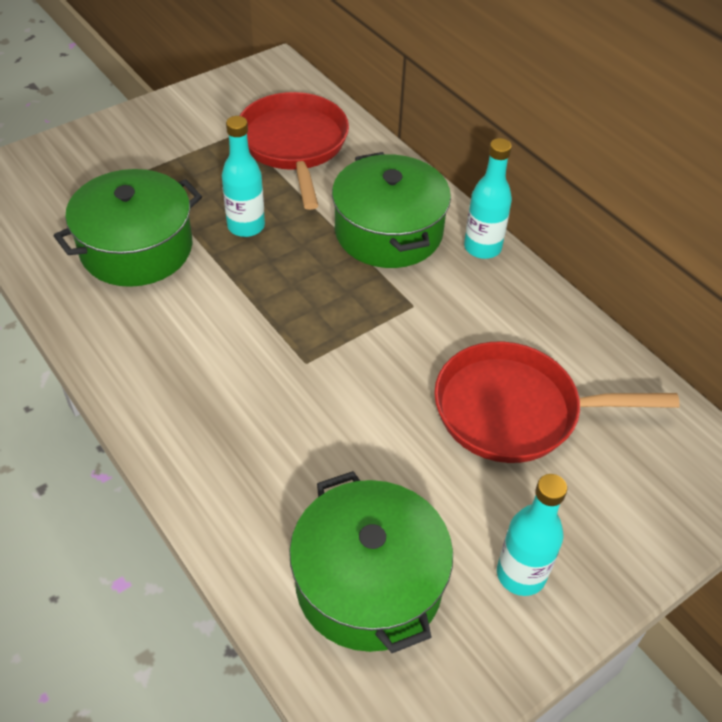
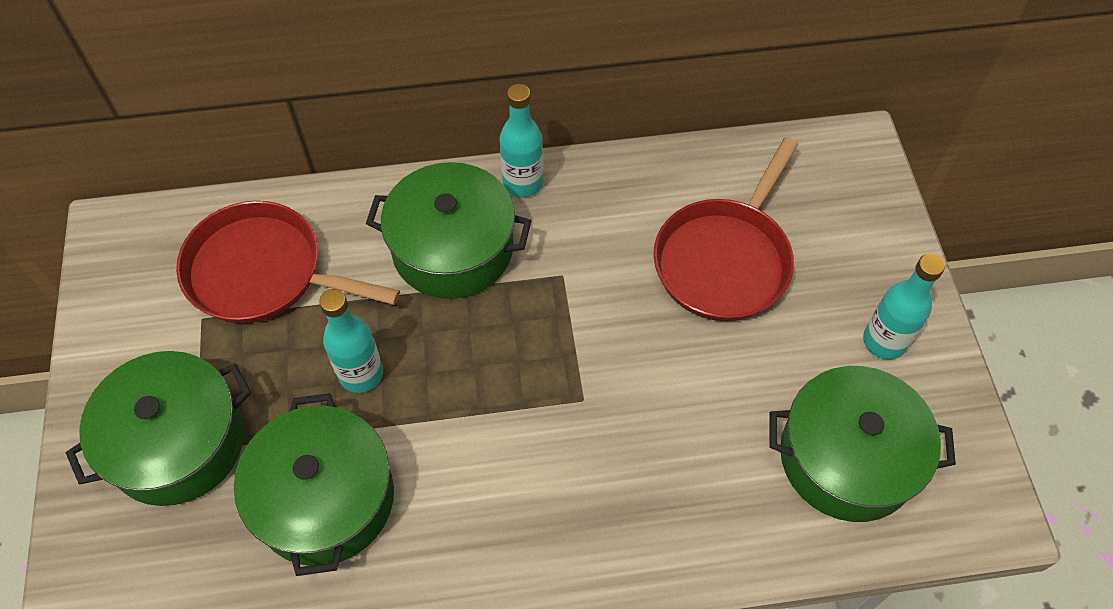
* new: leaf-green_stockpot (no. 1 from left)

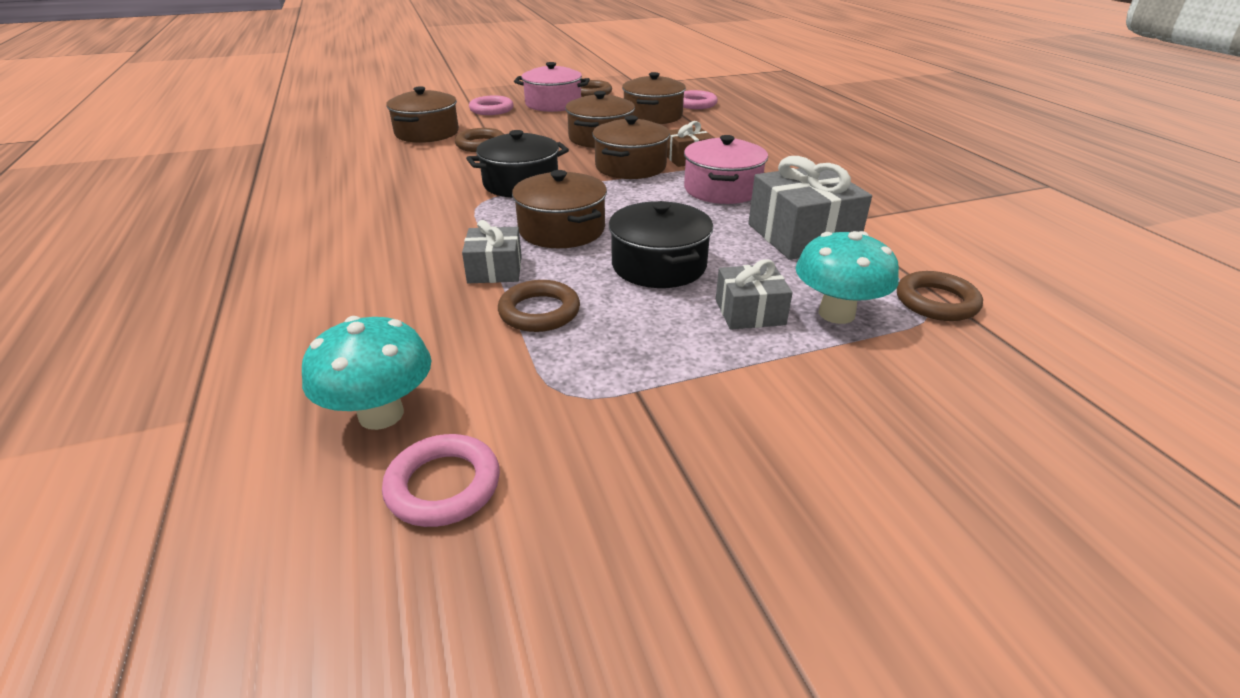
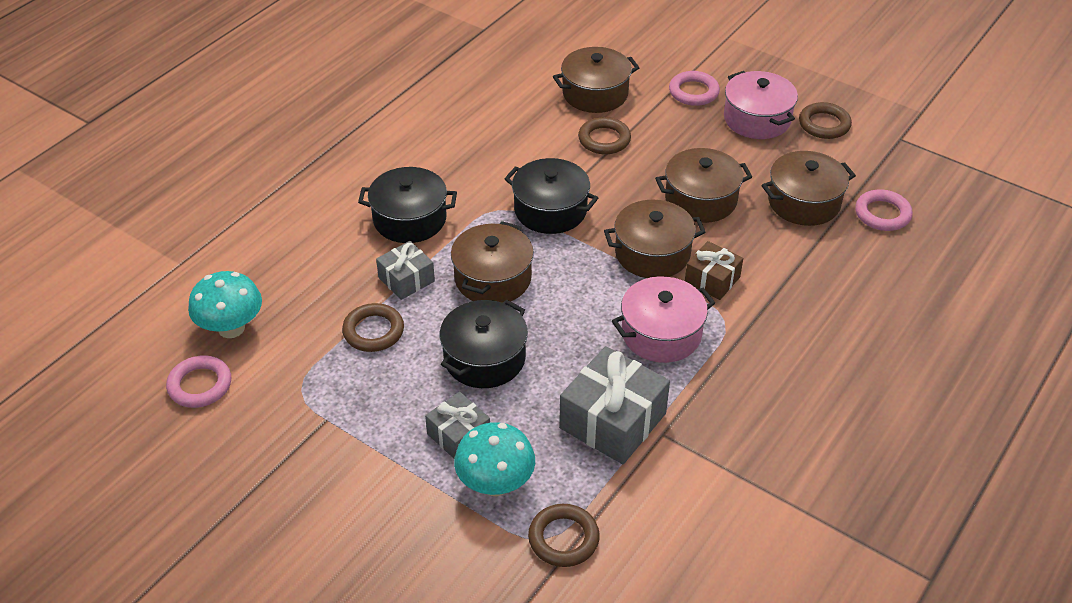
* new: jet-black_stockpot (no. 1 from left)

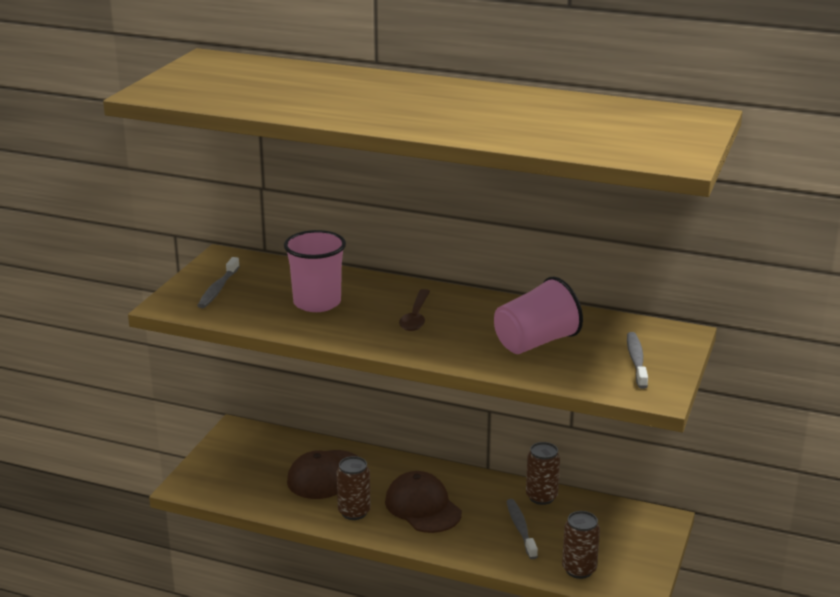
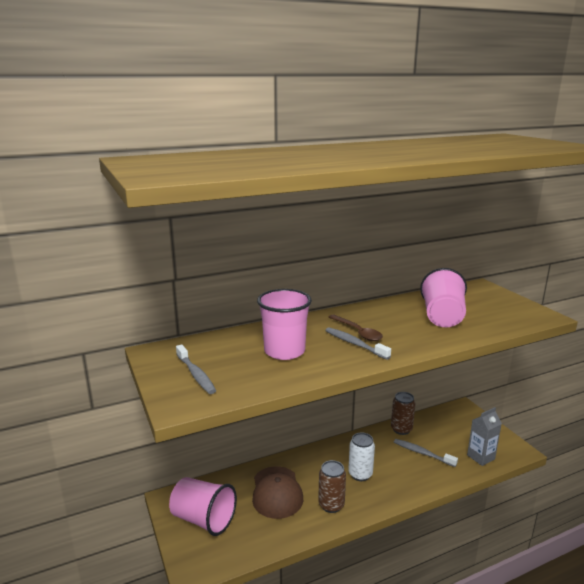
* swapped: brown_peaked_cap (no. 2 from left) to white_can
* swapped: brown_can (no. 3 from left) to gray_carton
* shifted: gray_toothbrush (no. 3 from left in the first image) to gray_toothbrush (no. 2 from left)
* new: rose-pink_cup (no. 1 from left)

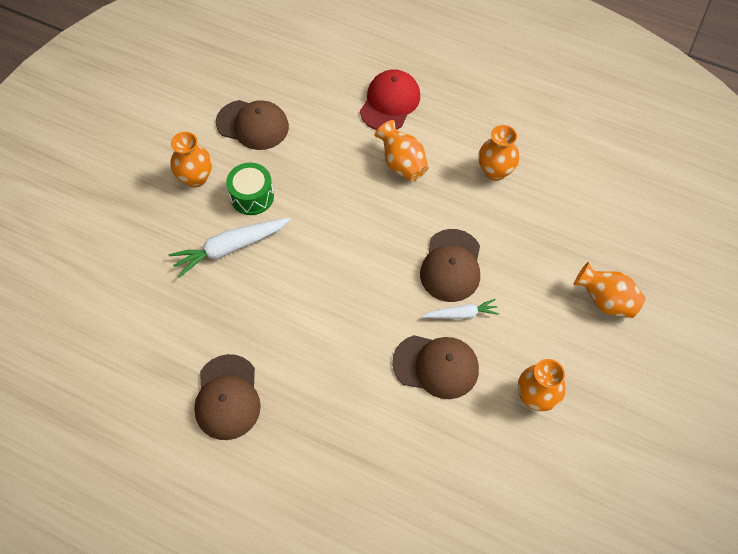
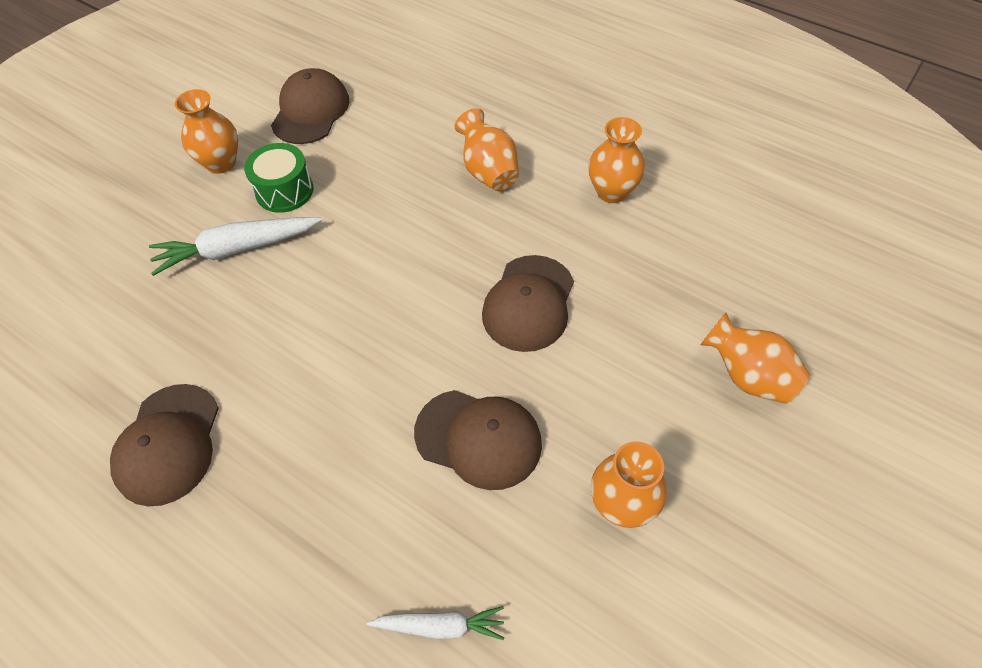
* rotated: brown_peaked_cap (no. 2 from left) 105 degrees counterclockwise
* gone: scarlet_peaked_cap
* shifted: white_root_vegetable (no. 2 from left)

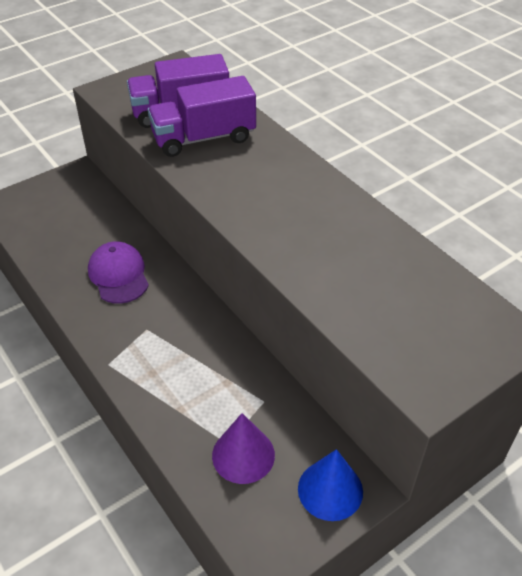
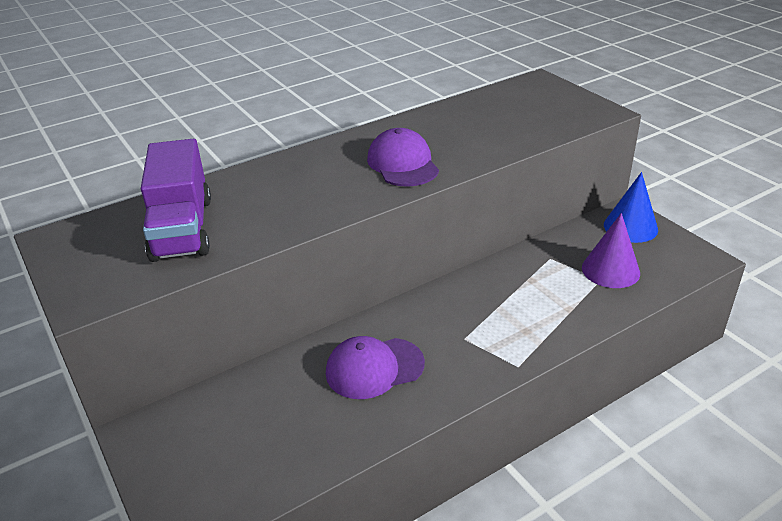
* gone: violet_lorry (no. 2 from left)
* new: violet_peaked_cap (no. 2 from left)

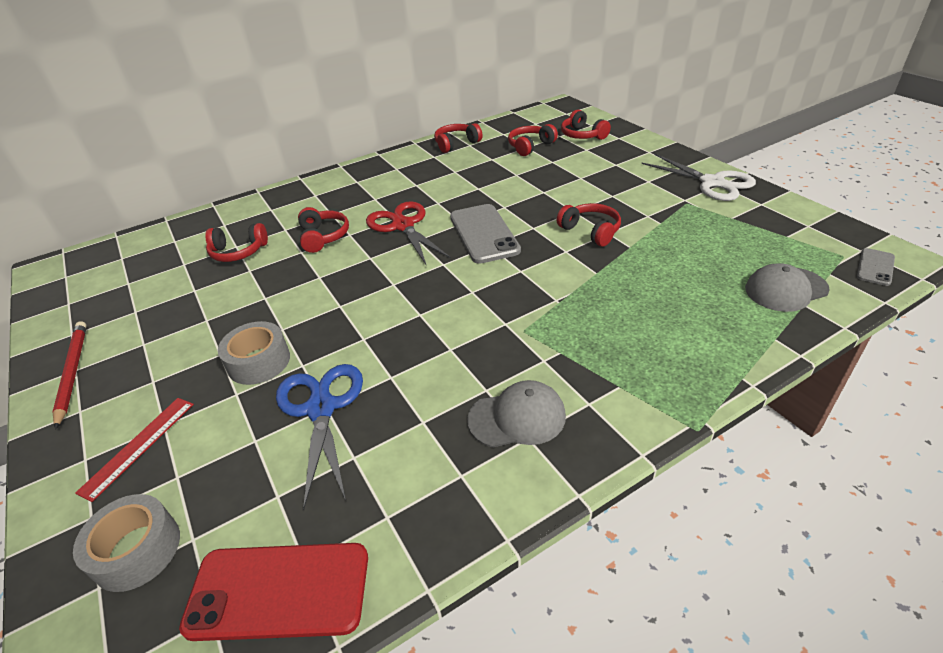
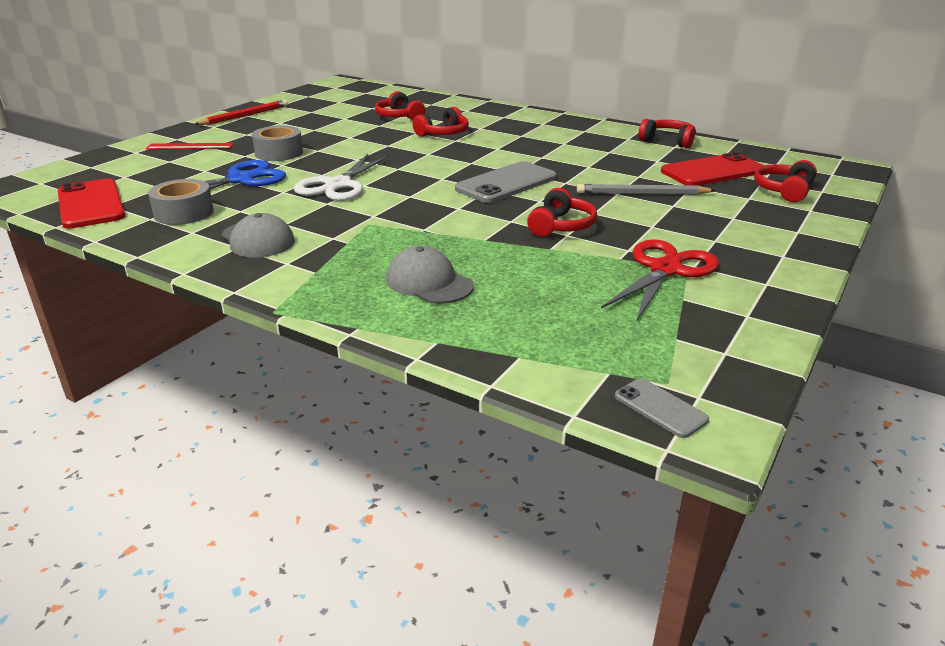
* shifted: gray_sticky_tape (no. 1 from left)
* shifted: scarlet_pair_of_scissors
* swapped: scarlet_over-ear_headphones (no. 4 from left) to scarlet_phone (no. 2 from left)
* shifted: white_pair_of_scissors
* shifted: gray_peaked_cap (no. 2 from left)
* rotated: gray_phone (no. 2 from left) 45 degrees clockwise
* new: gray_lead_pencil

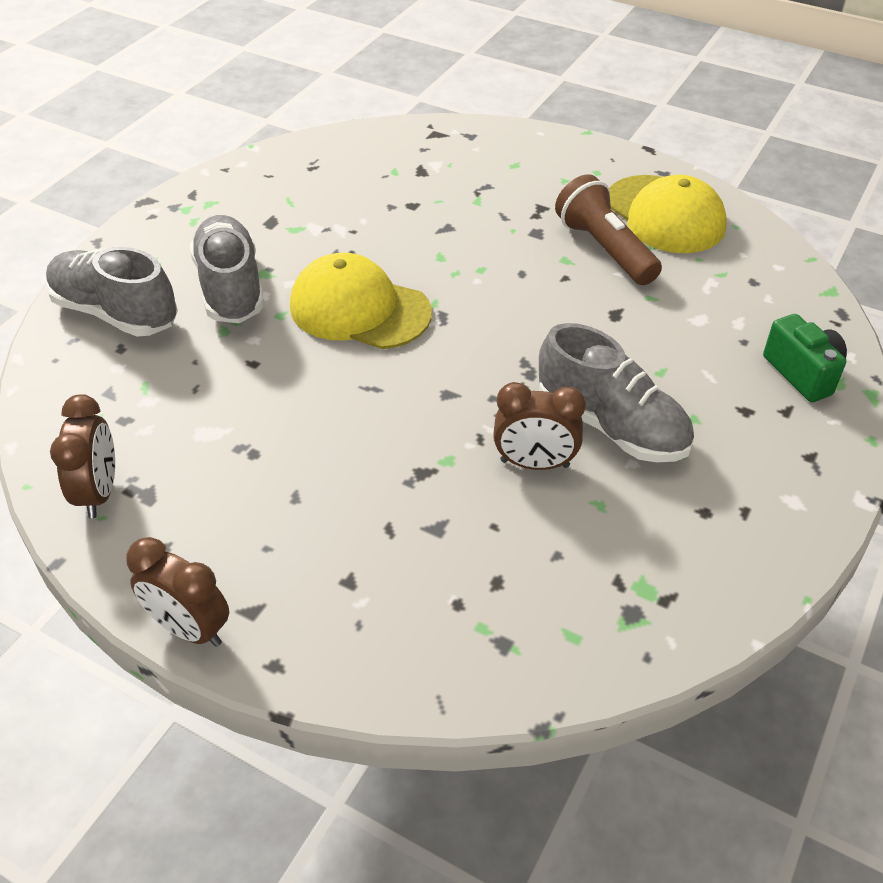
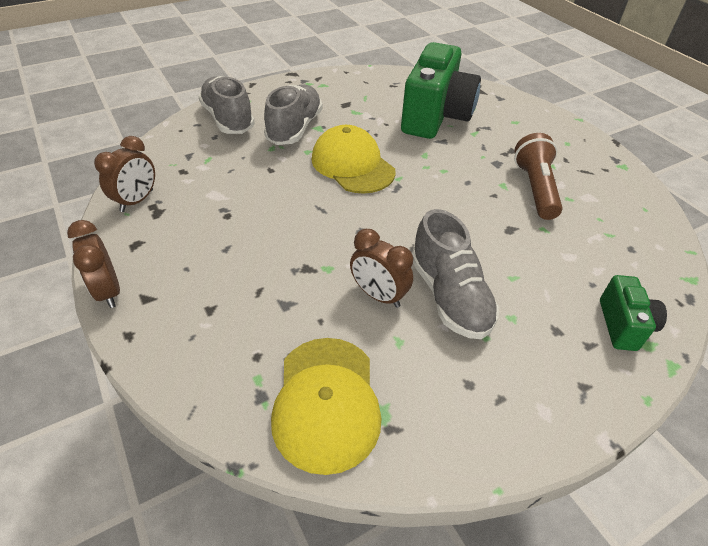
* shifted: golden_peaked_cap (no. 2 from left in the first image) to golden_peaked_cap (no. 1 from left)
* new: leaf-green_compact_camera (no. 1 from left)

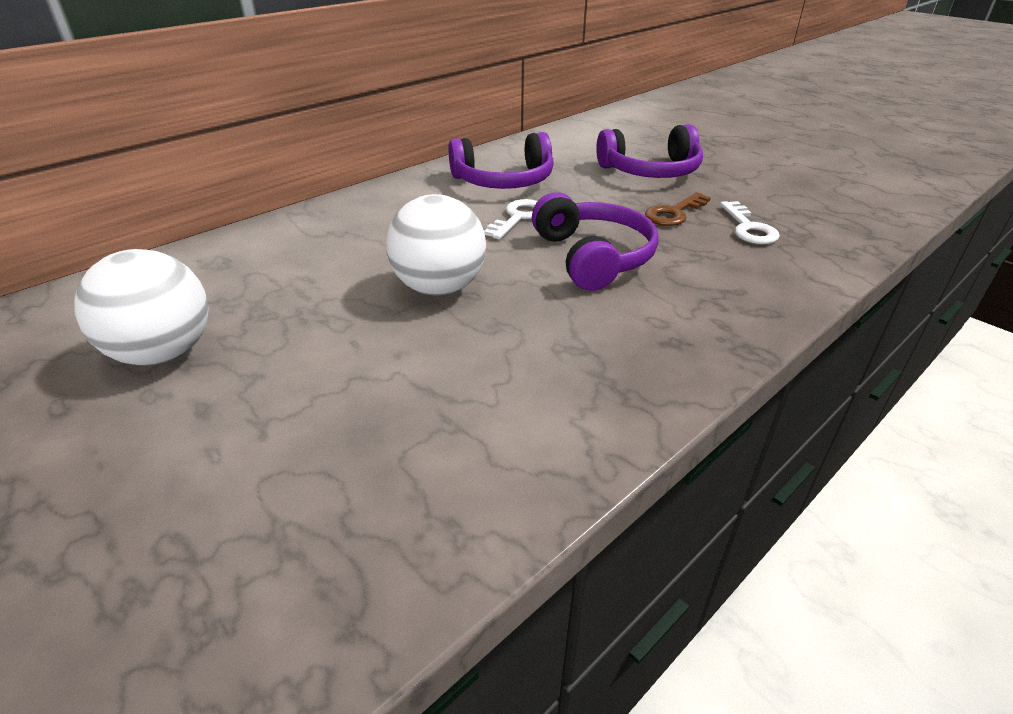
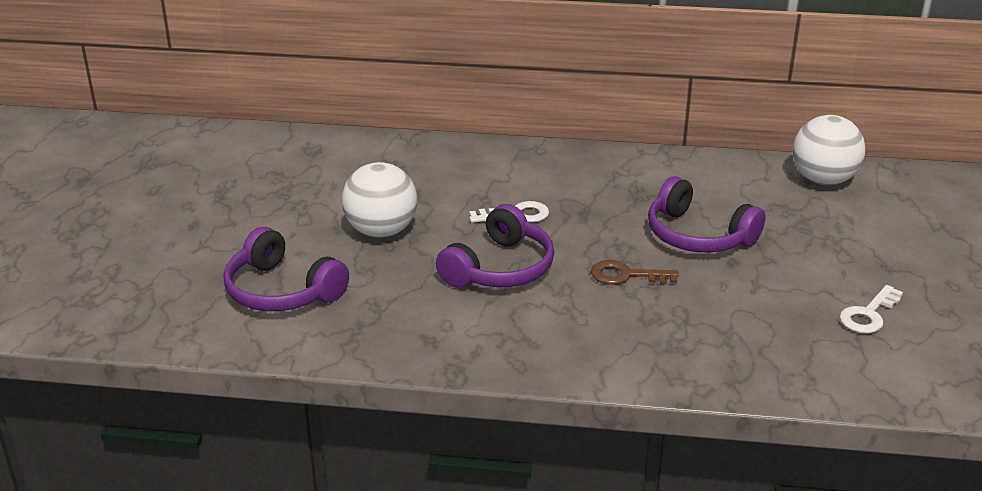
* shifted: white_sphere (no. 1 from left in the first image) to white_sphere (no. 2 from left)
* shifted: violet_over-ear_headphones (no. 1 from left)
* shifted: white_door_key (no. 2 from left)

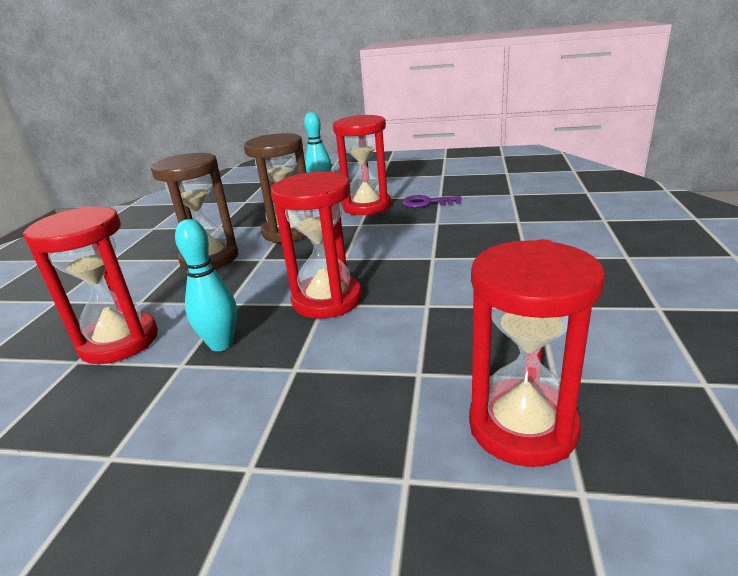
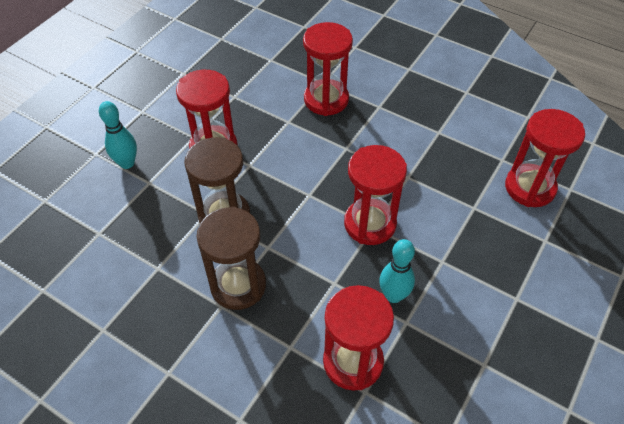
* gone: violet_door_key
* new: scarlet_sandglass (no. 2 from left)

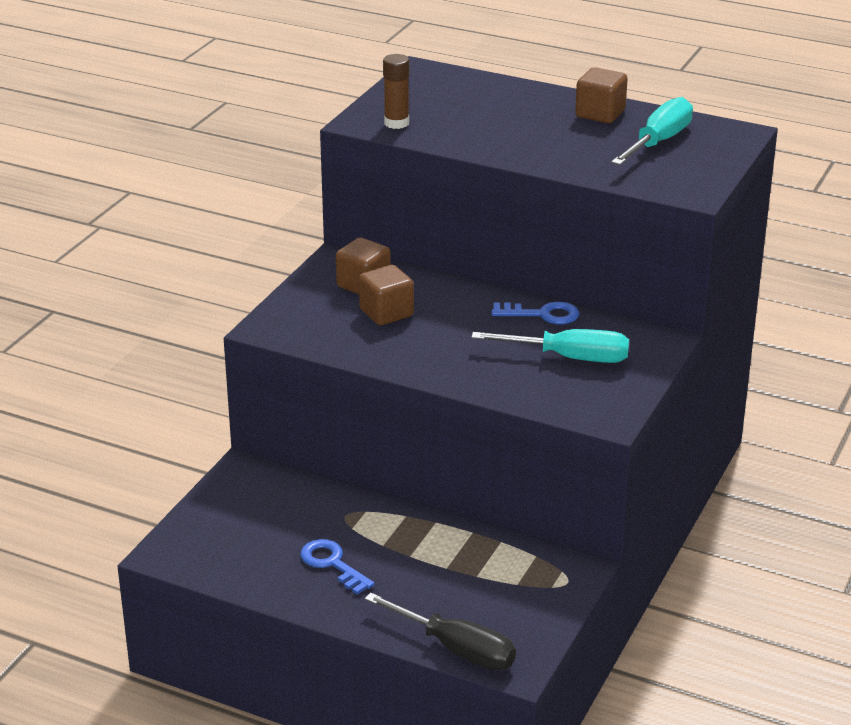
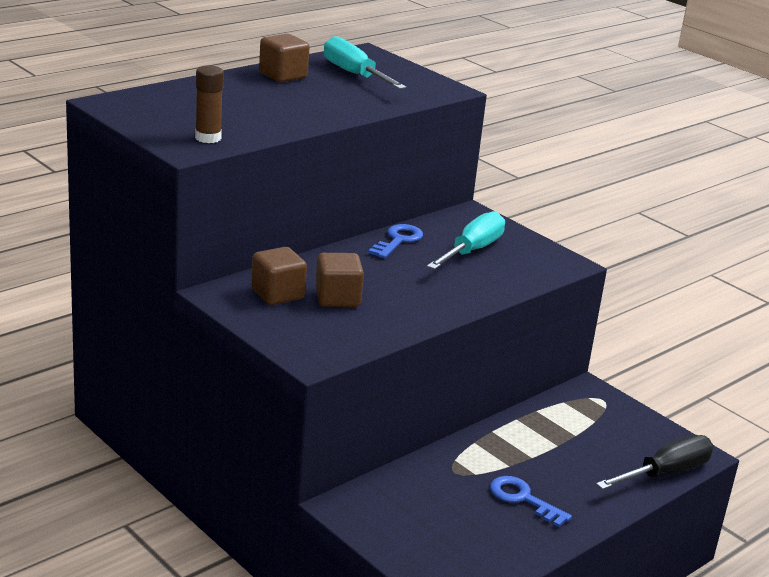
* rotated: cobalt_door_key (no. 1 from left in the first image) 60 degrees clockwise

